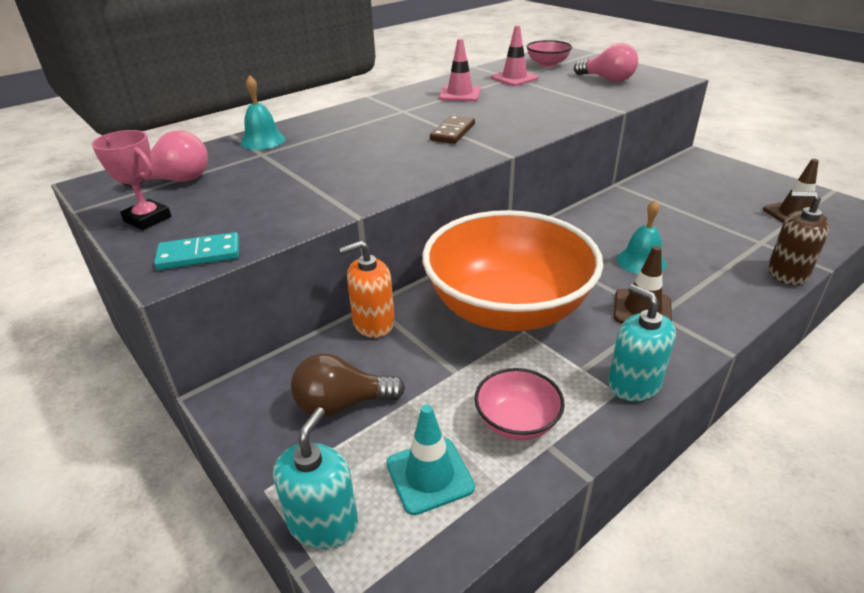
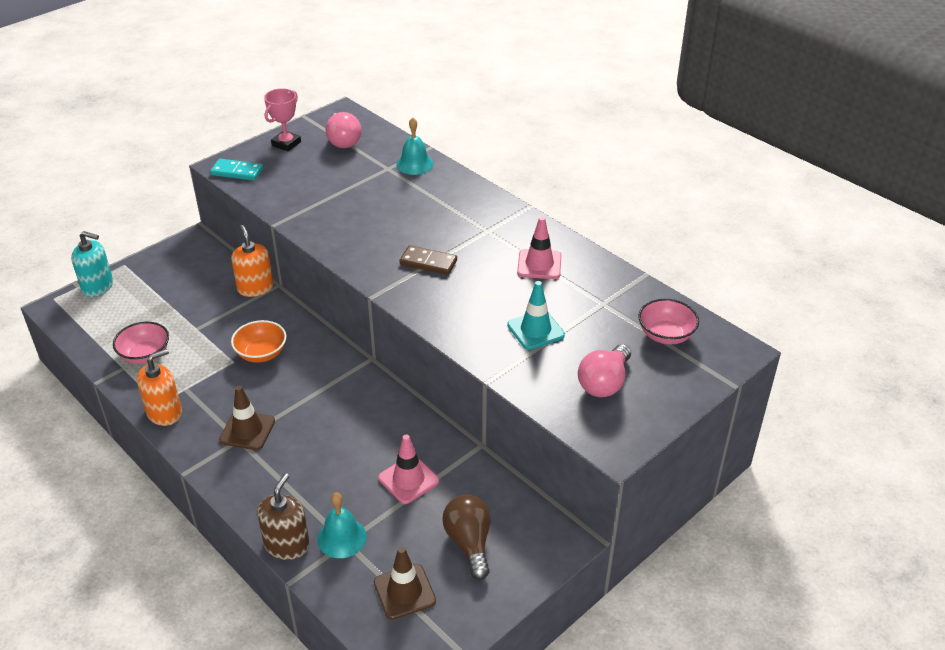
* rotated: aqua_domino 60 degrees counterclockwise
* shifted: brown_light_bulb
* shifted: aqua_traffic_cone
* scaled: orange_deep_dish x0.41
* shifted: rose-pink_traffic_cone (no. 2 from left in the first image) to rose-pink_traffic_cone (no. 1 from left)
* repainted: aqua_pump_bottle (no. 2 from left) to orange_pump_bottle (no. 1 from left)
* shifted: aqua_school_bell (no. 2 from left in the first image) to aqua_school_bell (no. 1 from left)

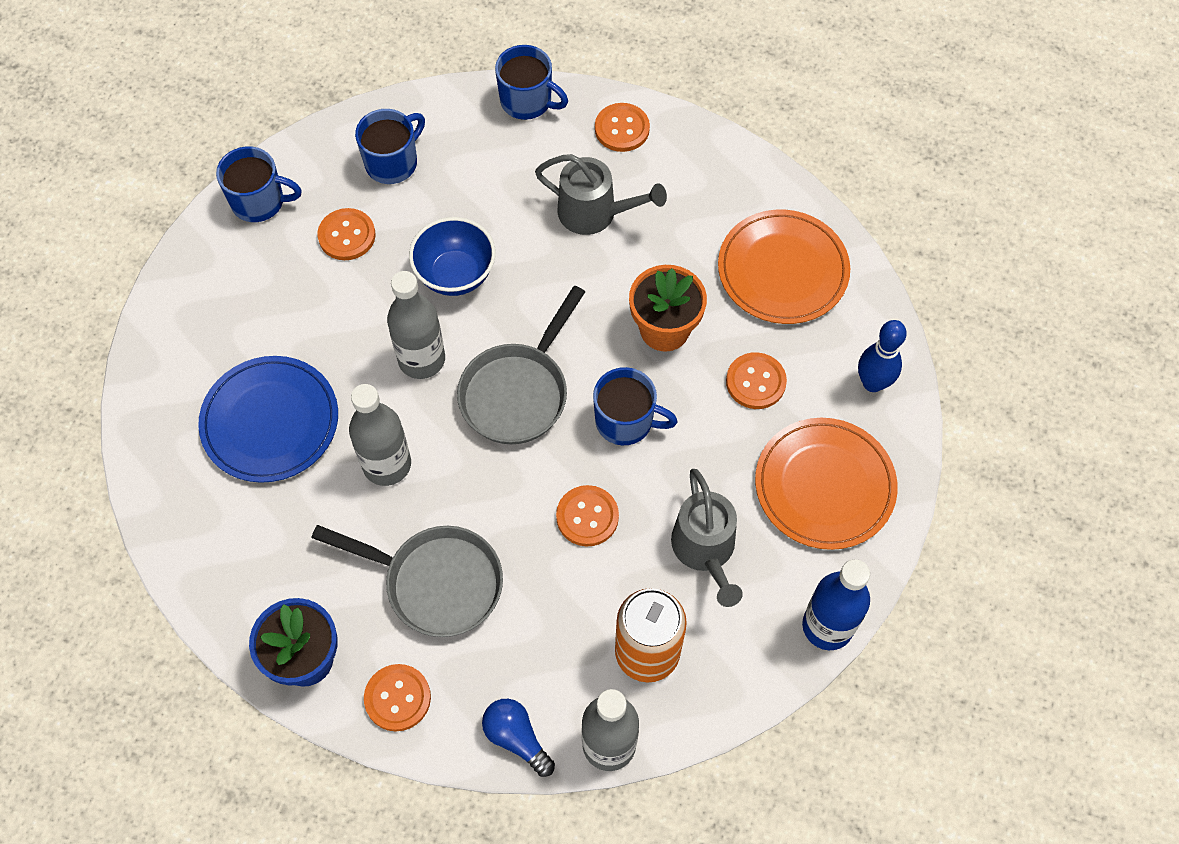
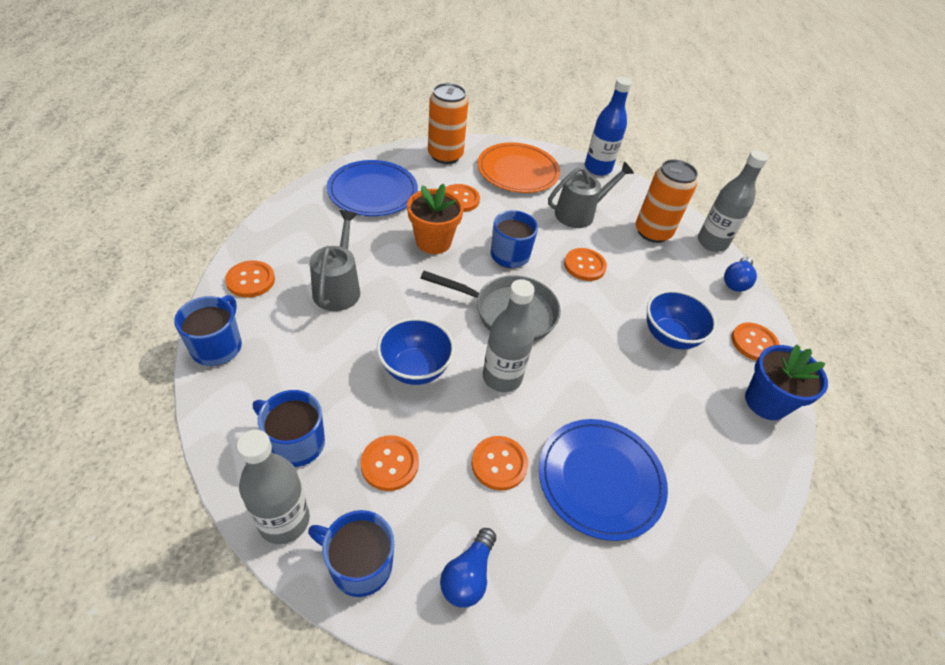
* rotated: cobalt_tea_mug (no. 1 from left in the first image) 60 degrees counterclockwise
* swapped: gray_skillet (no. 1 from left) to cobalt_deep_dish (no. 2 from left)
* shifted: gray_flask (no. 1 from left)
* repainted: orange_flat_dish (no. 1 from left) to cobalt_flat_dish (no. 1 from left)
* swapped: cobalt_tenpin to orange_can (no. 1 from left)
* new: cobalt_light_bulb (no. 1 from left)
* new: orange_button (no. 4 from left)

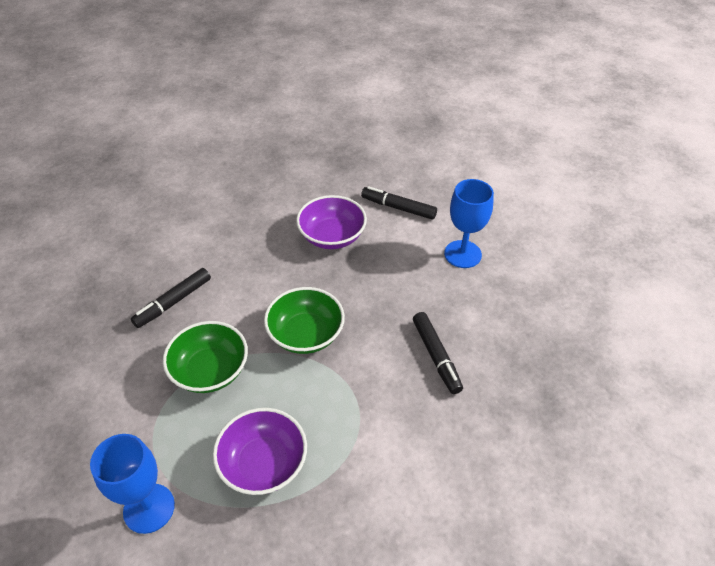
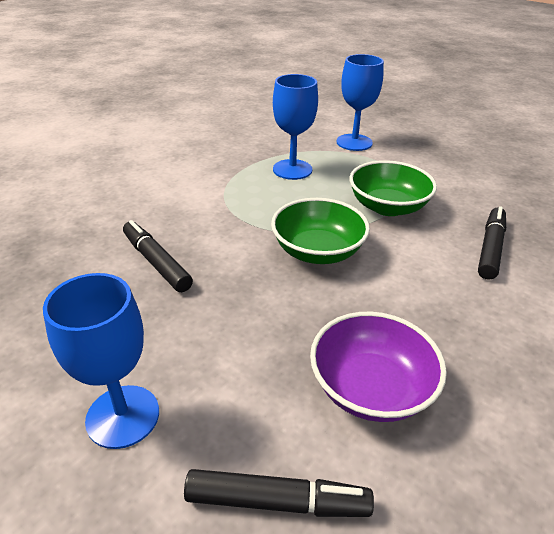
* swapped: violet_deep_dish (no. 1 from left) to cobalt_wine_glass (no. 2 from left)

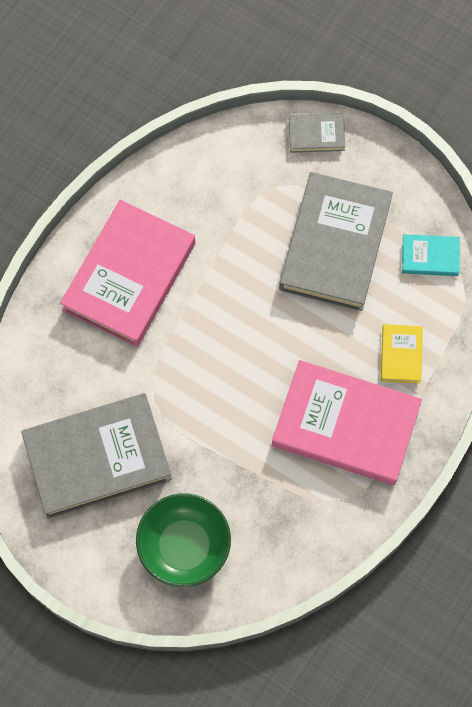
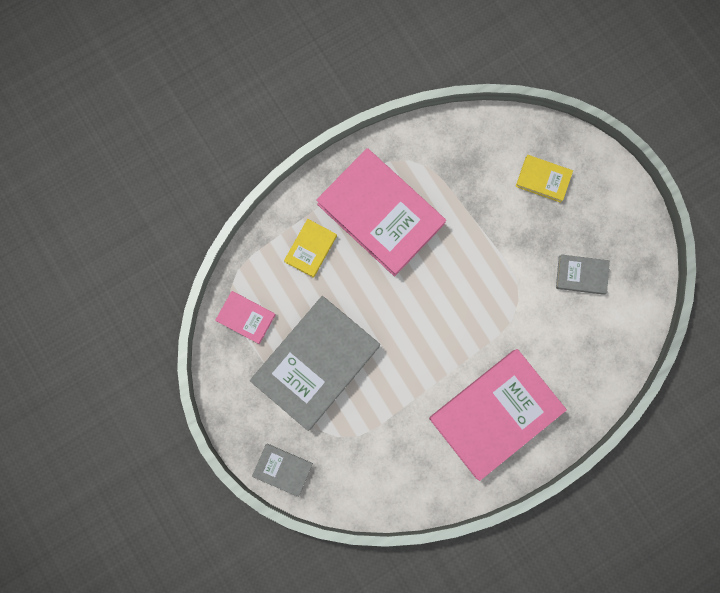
* scaled: gray_hardcover (no. 1 from left in the first image) x0.45
* swapped: leaf-green_deep_dish to golden_hardcover (no. 2 from left)
* repainted: aqua_hardcover to rose-pink_hardcover (no. 1 from left)

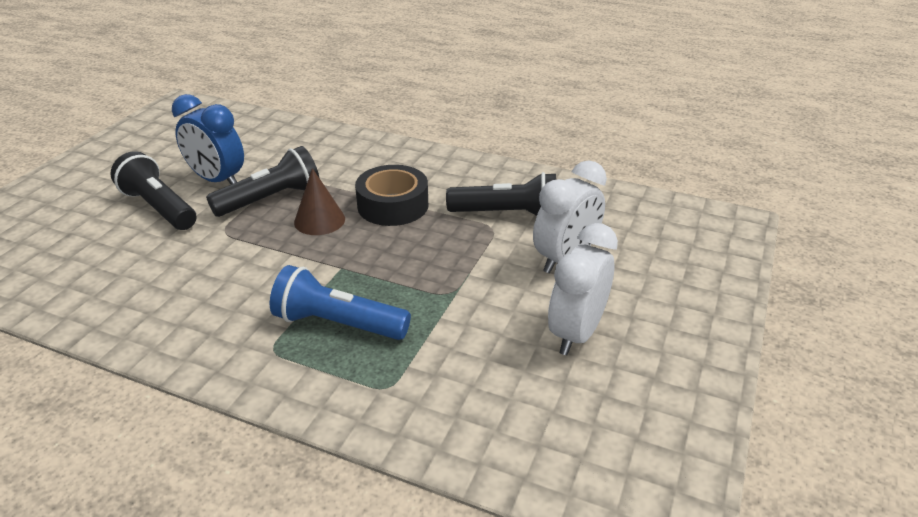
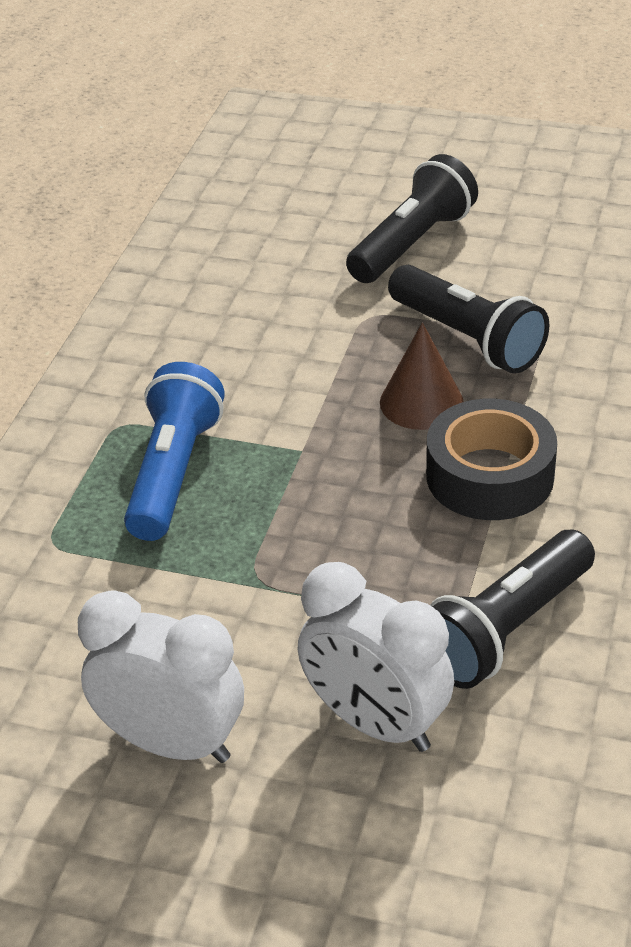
* gone: cobalt_clock
* rotated: jet-black_flashlight (no. 3 from left) 45 degrees clockwise

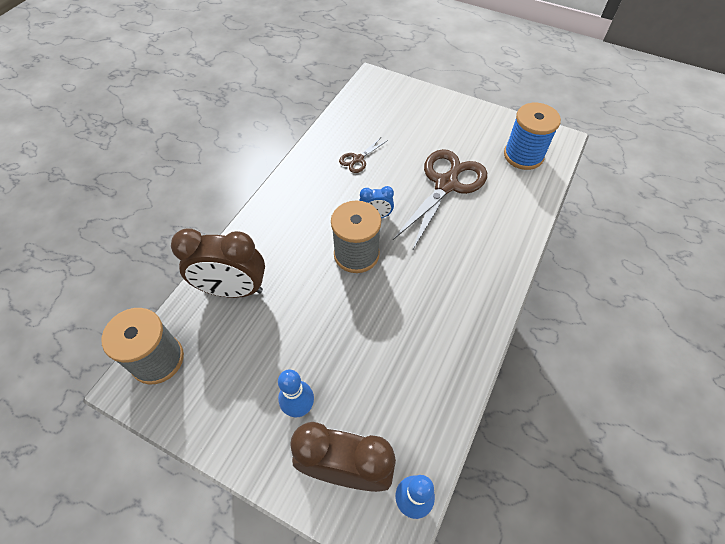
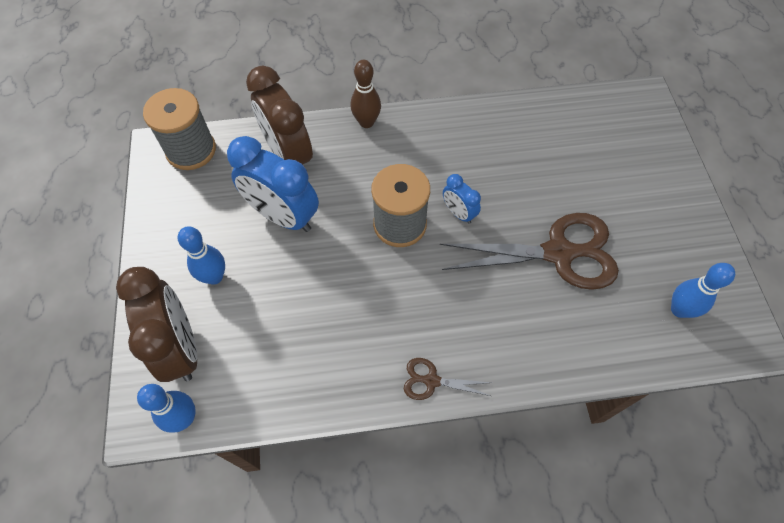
* shifted: brown_pair_of_scissors (no. 1 from left)
* swapped: cobalt_reel_of_thread to cobalt_tenpin (no. 3 from left)
* new: cobalt_clock (no. 1 from left)
* new: brown_tenpin

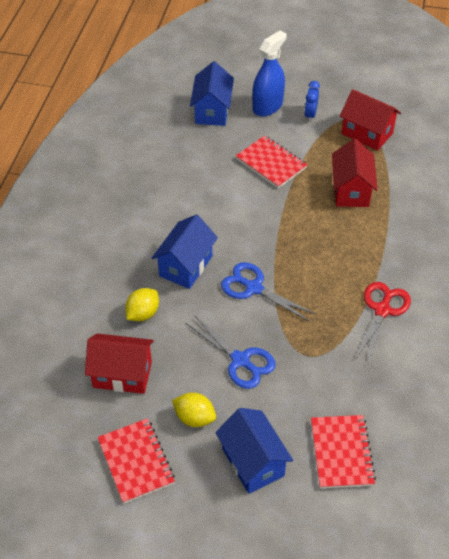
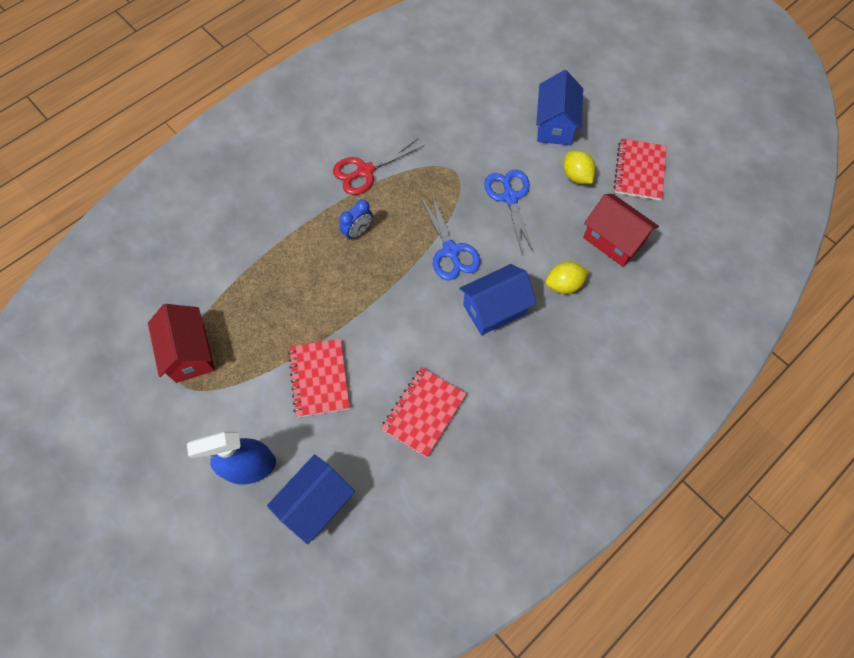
* shifted: cobalt_clock
* shifted: scarlet_notebook (no. 3 from left in the first image) to scarlet_notebook (no. 2 from left)
* gone: scarlet_cottage (no. 2 from left)

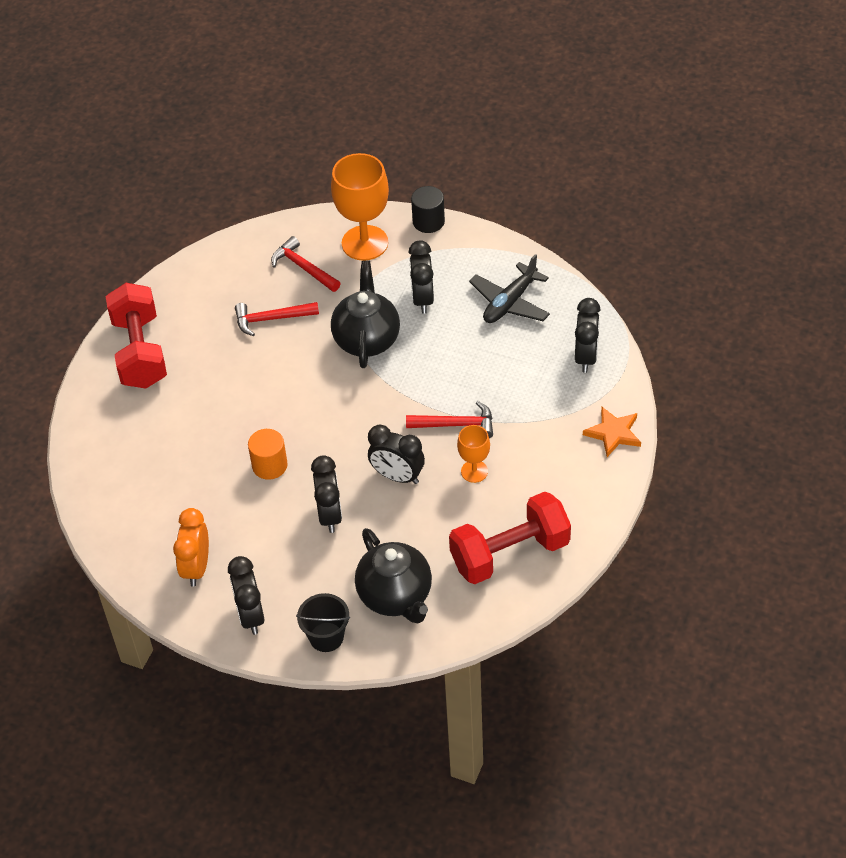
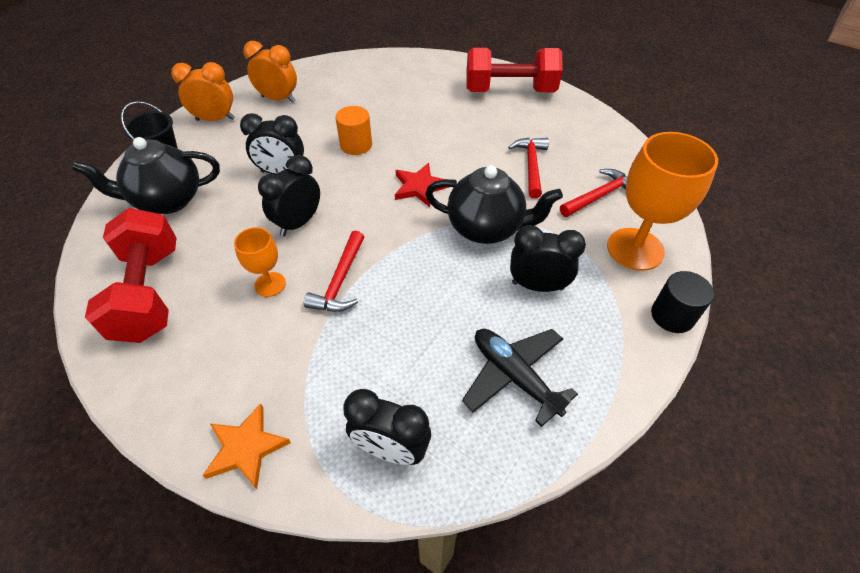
* repainted: jet-black_clock (no. 1 from left) to orange_clock (no. 1 from left)
* new: scarlet_star_shape

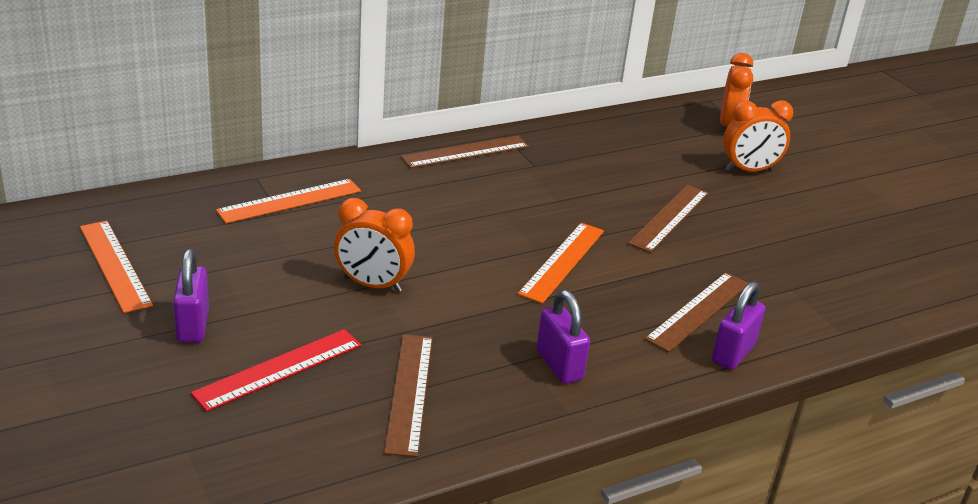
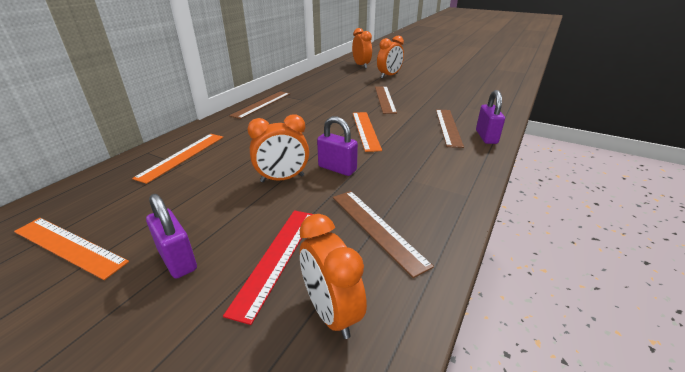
* shifted: violet_padlock (no. 2 from left)
* new: orange_clock (no. 2 from left)

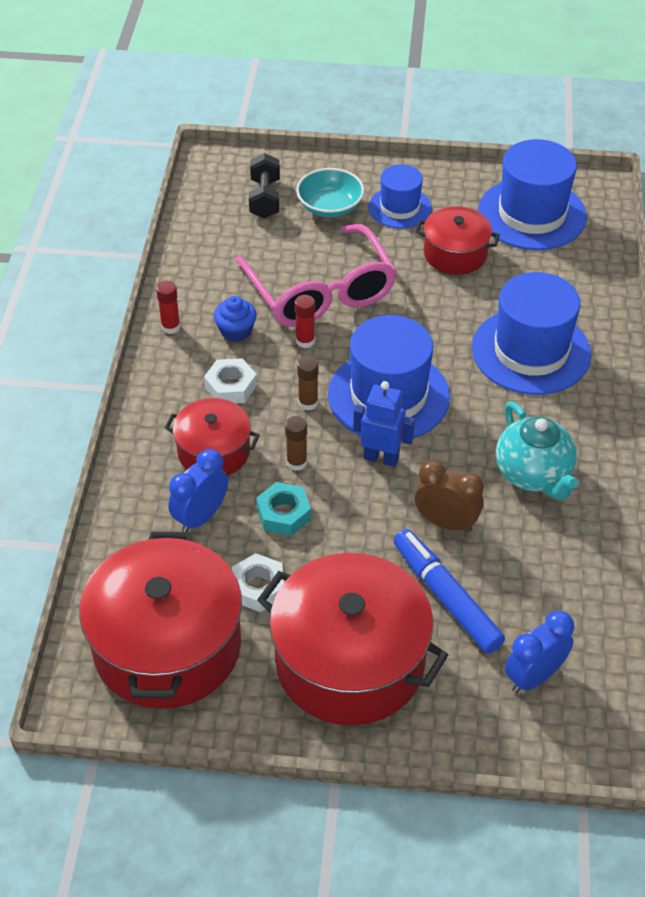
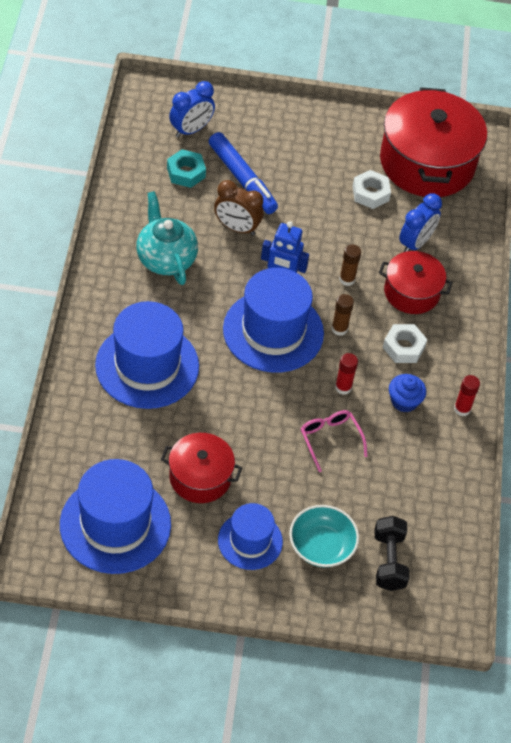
* scaled: rose-pink_eyeglasses x0.46
* shifted: aqua_nut
* gone: scarlet_stockpot (no. 3 from left)

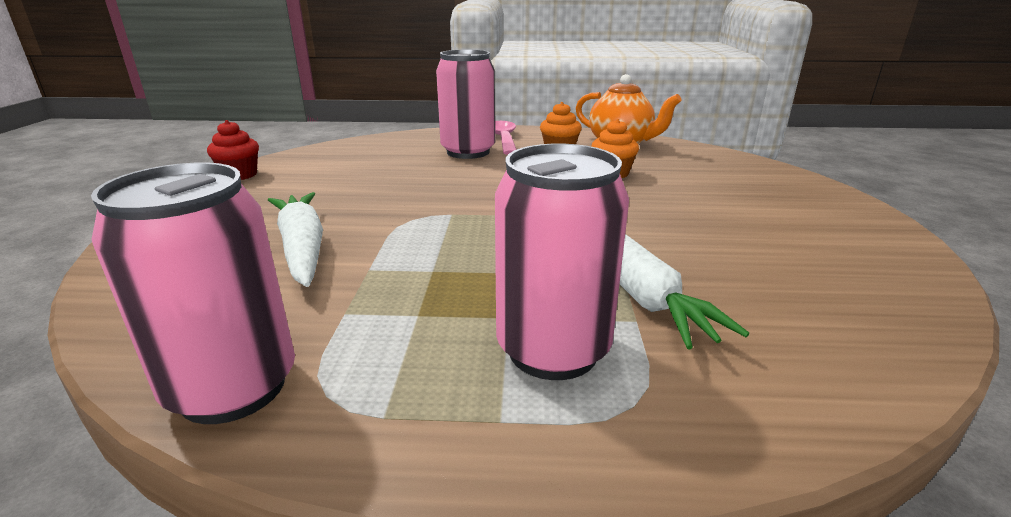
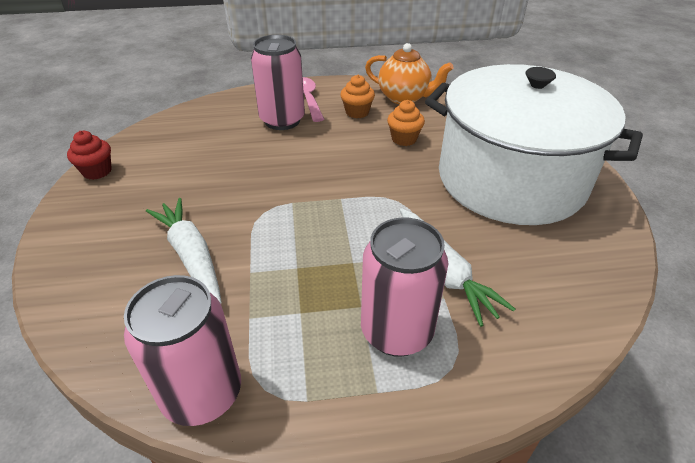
* new: white_stockpot

